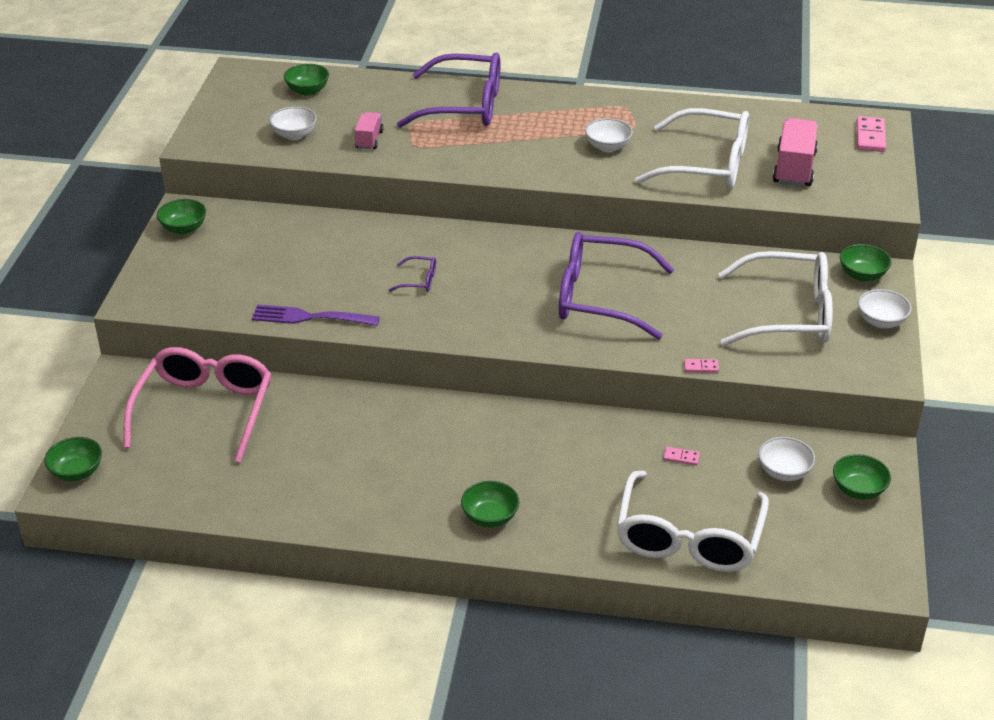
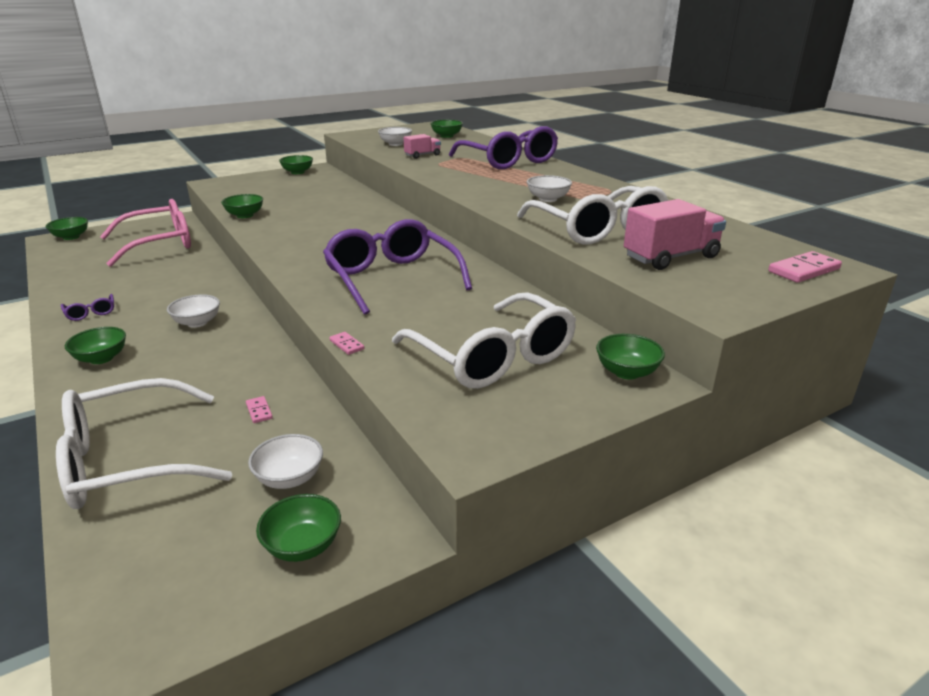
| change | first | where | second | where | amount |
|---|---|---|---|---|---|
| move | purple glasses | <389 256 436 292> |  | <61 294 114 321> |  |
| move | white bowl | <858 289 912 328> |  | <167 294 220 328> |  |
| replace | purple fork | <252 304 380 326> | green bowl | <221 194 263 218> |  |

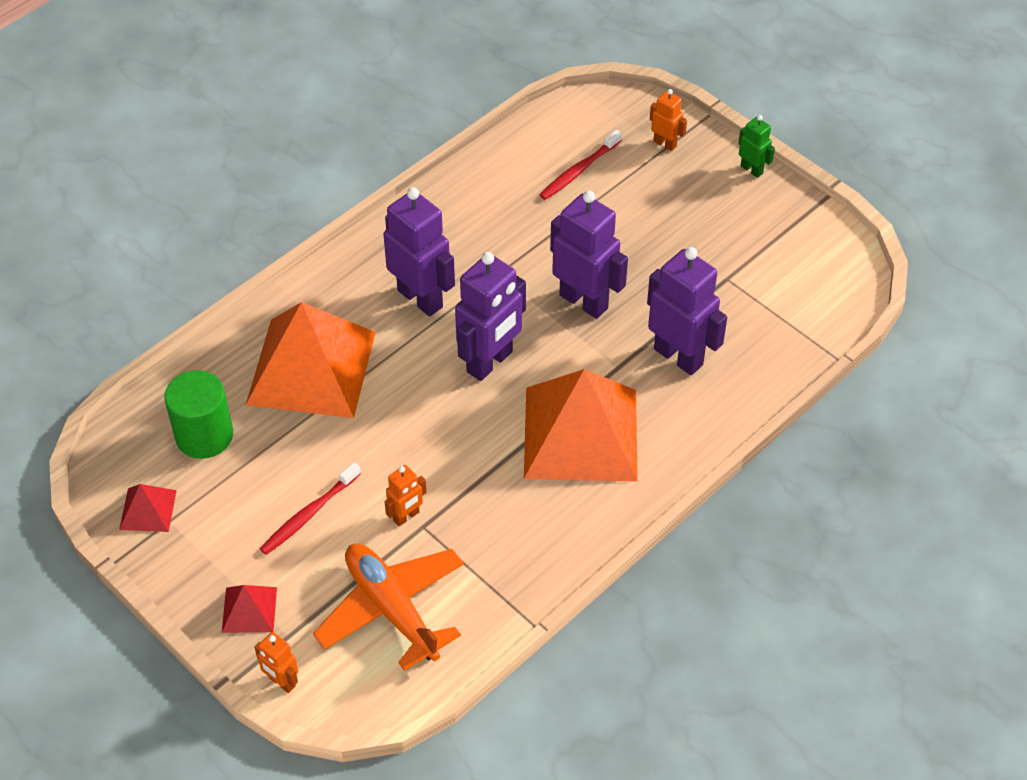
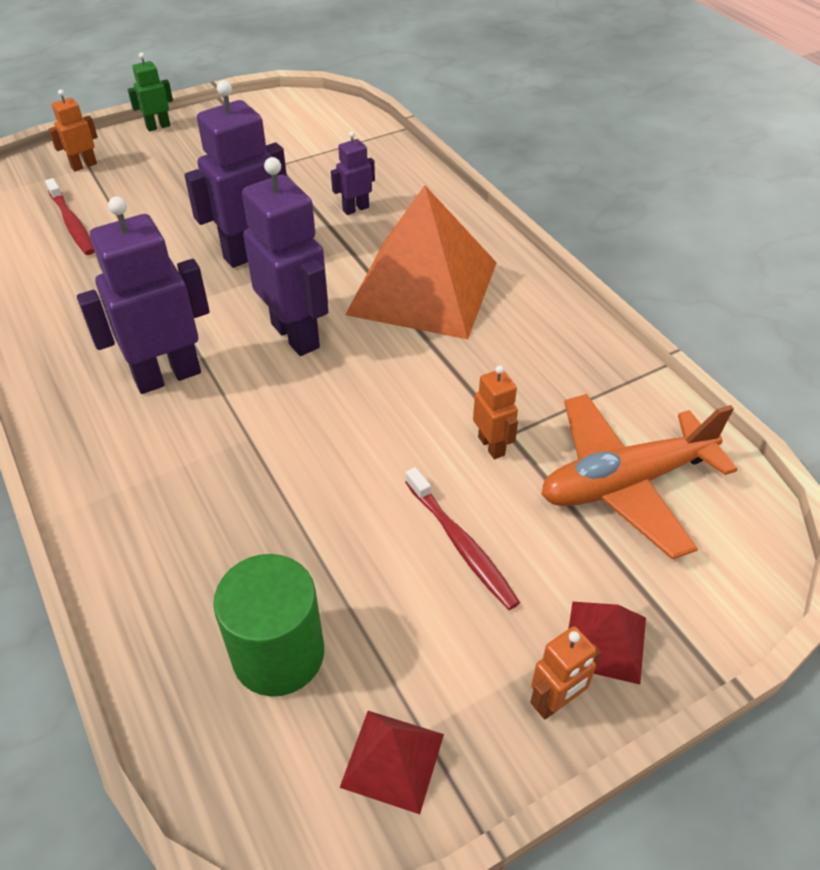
| change | first | where | second | where | amount |
|---|---|---|---|---|---|
| resize | purple robot | <647 247 727 375> |  | <331 131 375 215> | x0.50 |
| move | orange robot | <255 632 298 693> |  | <530 626 601 720> |  |
| delete | orange pyramid | <246 302 376 418> |  |  |  |

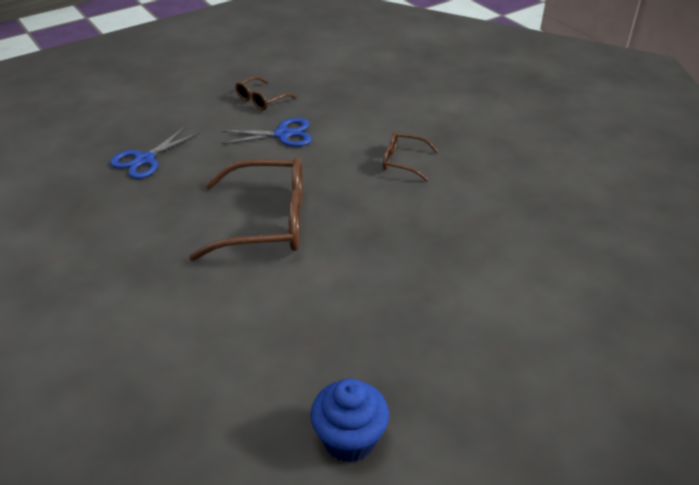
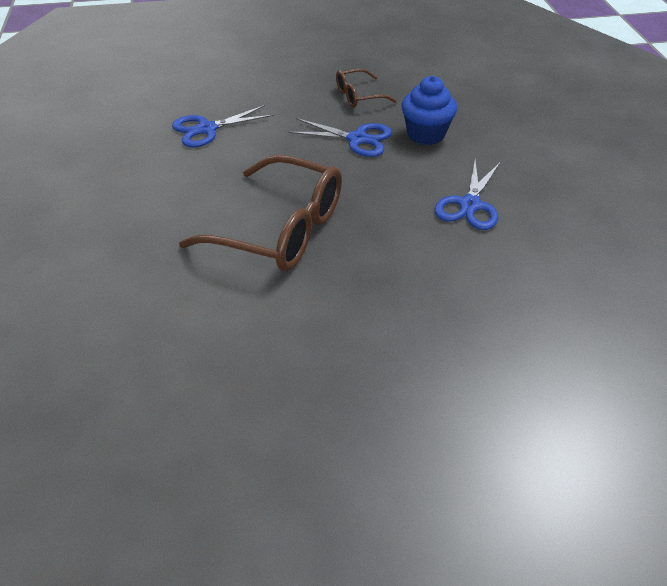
| change | first | where | second | where | amount |
|---|---|---|---|---|---|
| move | blue cupcake | <310 378 389 463> |  | <401 76 457 145> |  |
| replace | brown glasses | <383 131 438 181> | blue scissors | <435 160 500 230> |  |

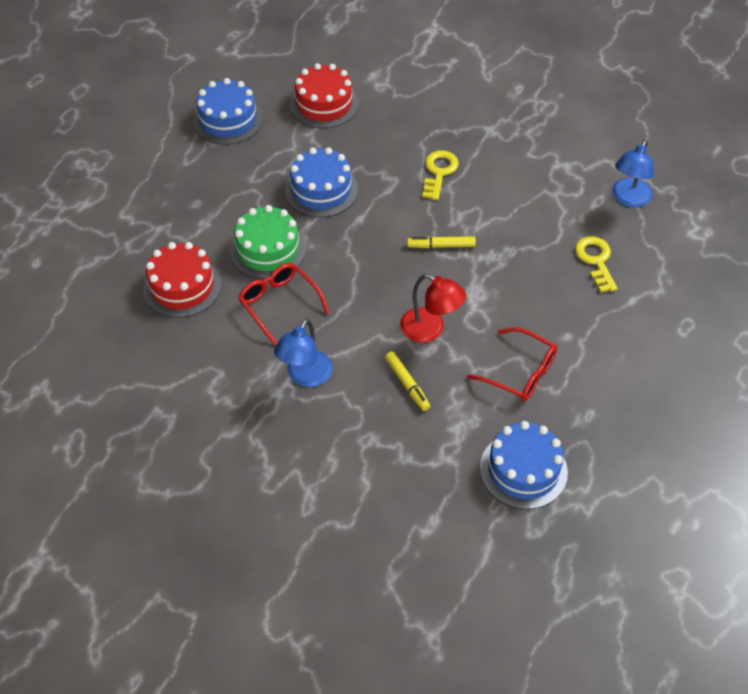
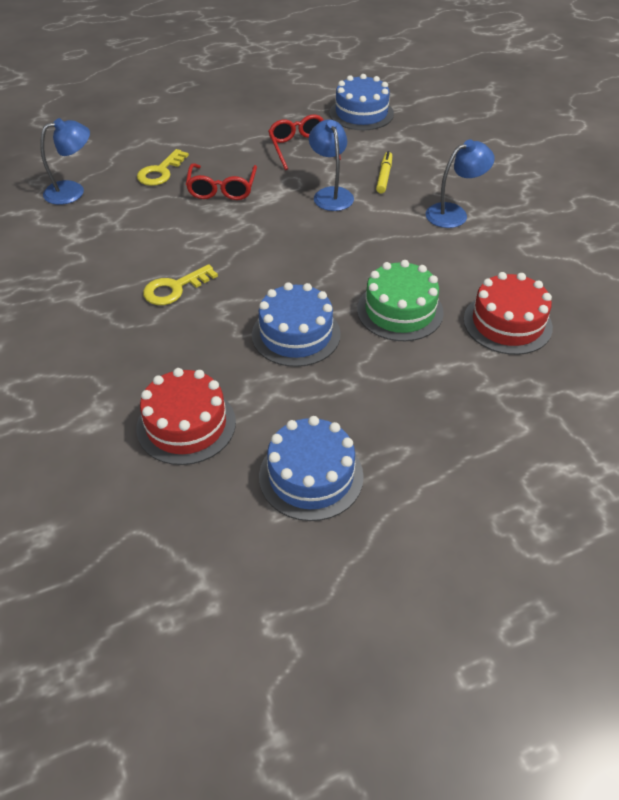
| change | first | where | second | where | amount |
|---|---|---|---|---|---|
| move | red glasses | <238 263 330 345> |  | <186 163 257 200> |  |
| recolor | red lamp | <400 274 466 343> | blue lamp | <309 120 354 211> |  |
| delete | yellow marker | <407 236 476 248> |  |  |  |

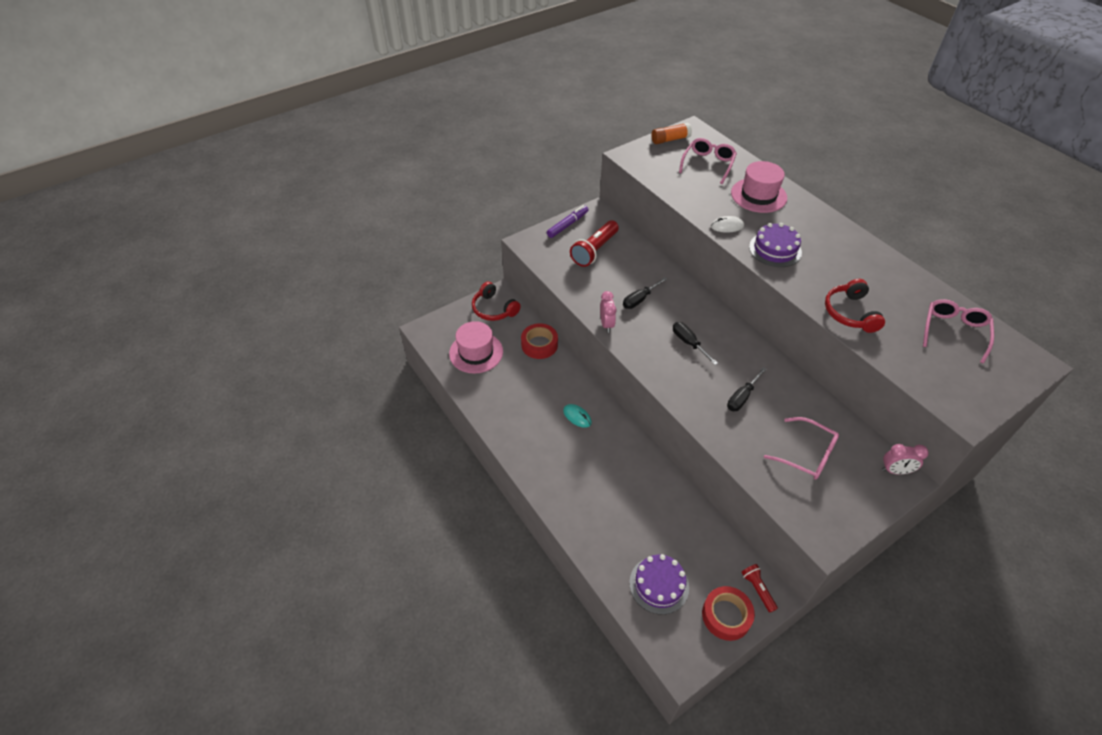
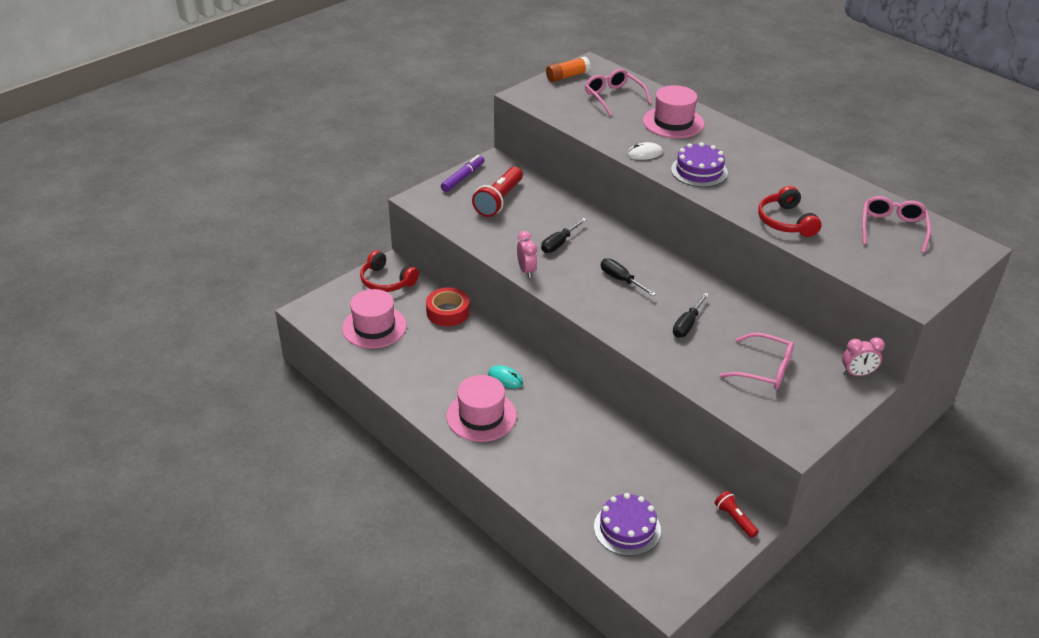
| change | first | where | second | where | amount |
|---|---|---|---|---|---|
| insert |  |  | pink hat | <446 375 517 442> |  |
| rotate | pink glasses | <679 138 737 184> |  | <585 69 652 116> | 45 degrees counterclockwise |
| delete | red tape | <702 586 755 641> |  |  |  |

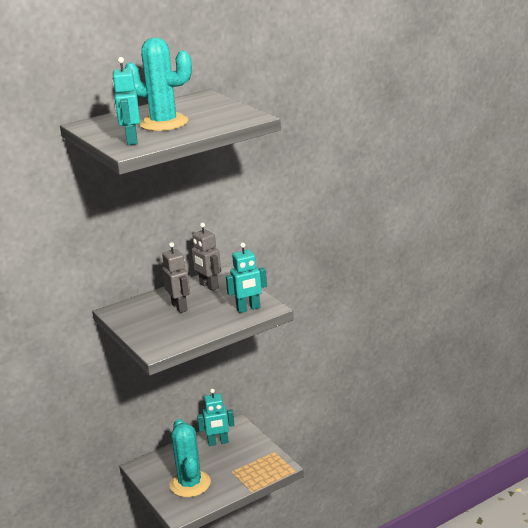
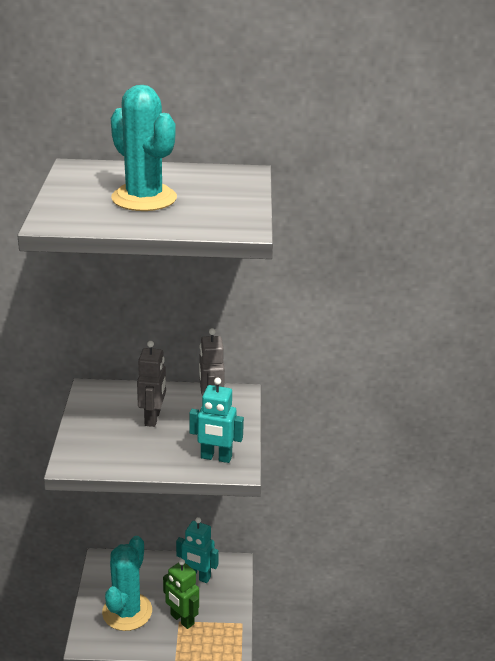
| change | first | where | second | where | amount |
|---|---|---|---|---|---|
| insert |  |  | green robot | <163 559 199 629> |  |
| delete | turquoise robot | <112 57 140 145> |  |  |  |

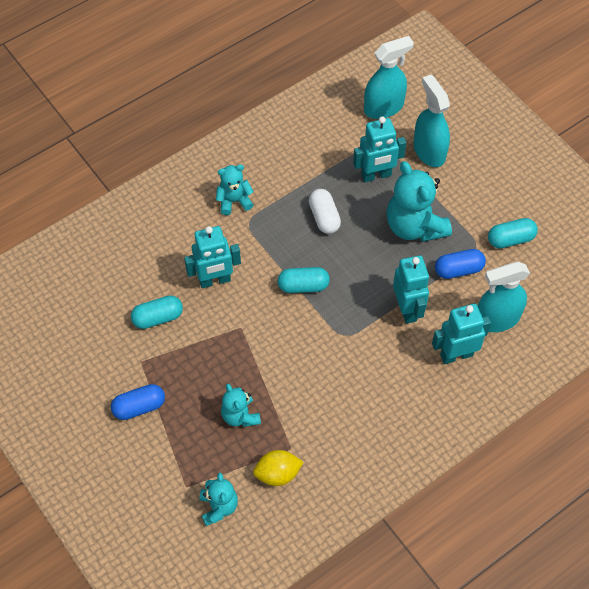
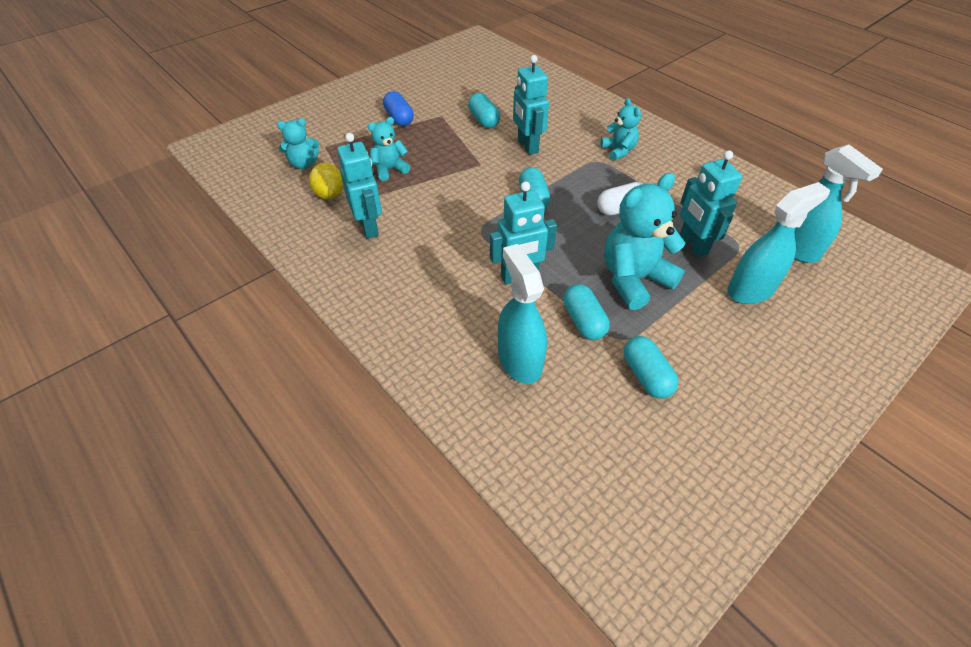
| change | first | where | second | where | amount |
|---|---|---|---|---|---|
| move | turquoise robot | <432 304 491 364> |  | <337 133 382 239> |  |
| recolor | blue capsule | <435 249 486 279> | turquoise capsule | <563 284 610 340> |  |

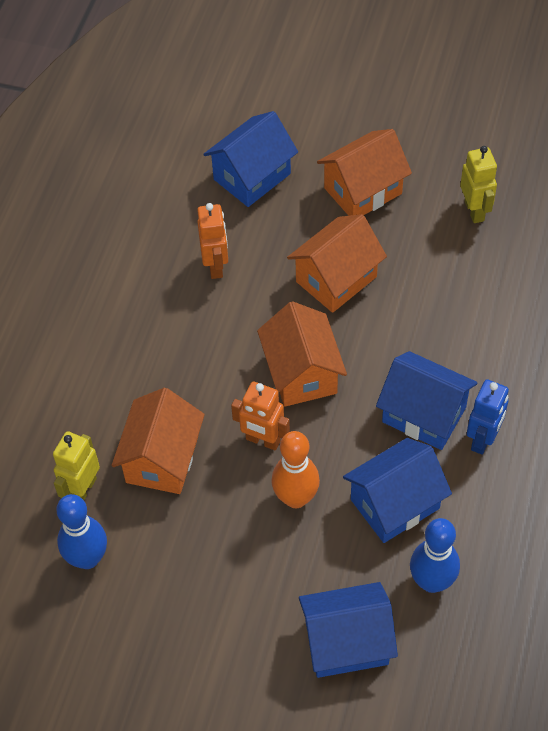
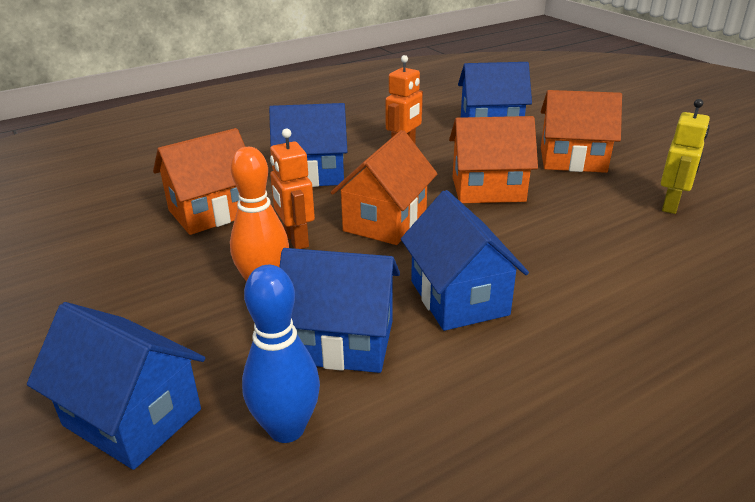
| change | first | where | second | where | amount |
|---|---|---|---|---|---|
| insert |  |  | blue house | <269 103 347 187> |  |
| delete | yellow robot | <53 431 100 500> |  |  |  |
| delete | blue bowling pin | <56 494 107 569> |  |  |  |
| delete | blue robot | <467 379 509 455> |  |  |  |

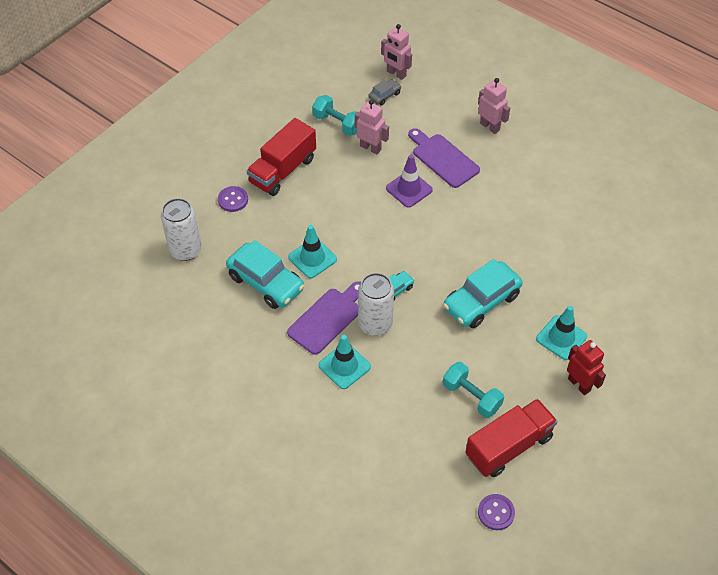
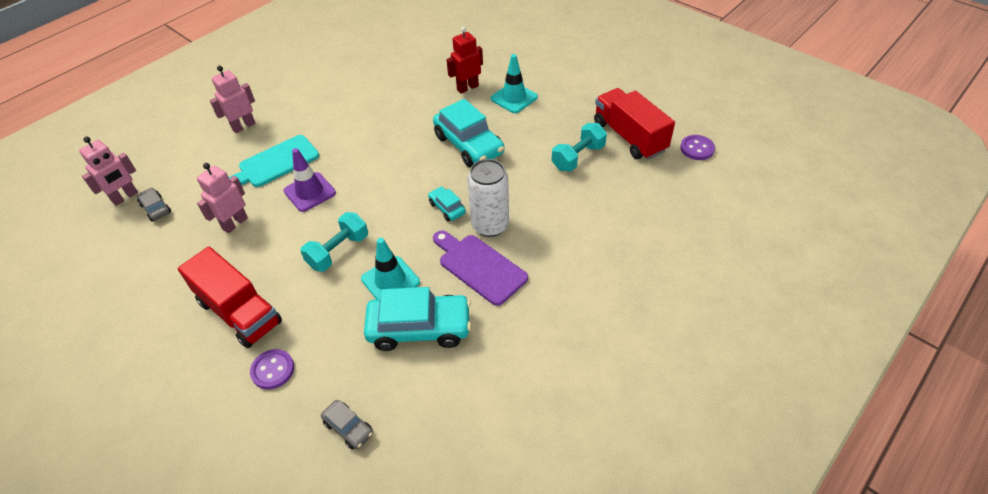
| change | first | where | second | where | amount |
|---|---|---|---|---|---|
| recolor | purple cutting board | <408 128 480 188> | turquoise cutting board | <229 135 319 187> |  |
| move | turquoise dumbbell | <312 95 357 136> |  | <300 212 368 272> |  |
| replace | white can | <161 198 202 261> | grey car | <321 400 373 450> |  |
| rotate | turquoise car | <226 240 305 309> |  | <364 287 471 351> | 45 degrees clockwise |
| move | red robot | <567 340 606 395> |  | <447 26 483 94> |  |
| delete | turquoise traffic cone | <318 335 371 389> |  |  |  |

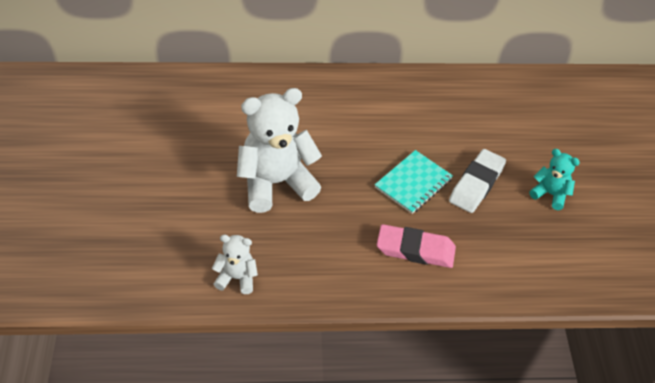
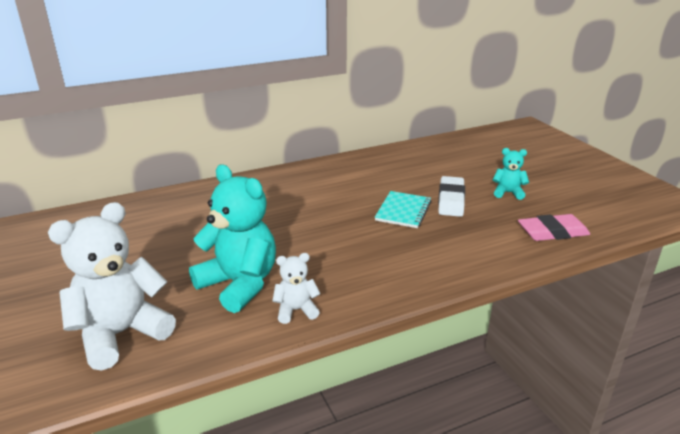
| change | first | where | second | where | amount |
|---|---|---|---|---|---|
| move | white teddy bear | <237 88 322 213> |  | <48 202 176 371> |  |
| insert |  |  | turquoise teddy bear | <189 165 276 313> |  |
| move | pink eraser | <377 224 456 268> |  | <518 214 590 241> |  |

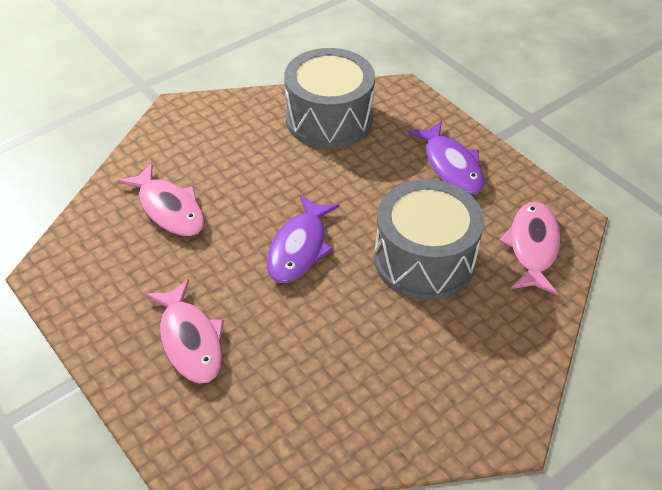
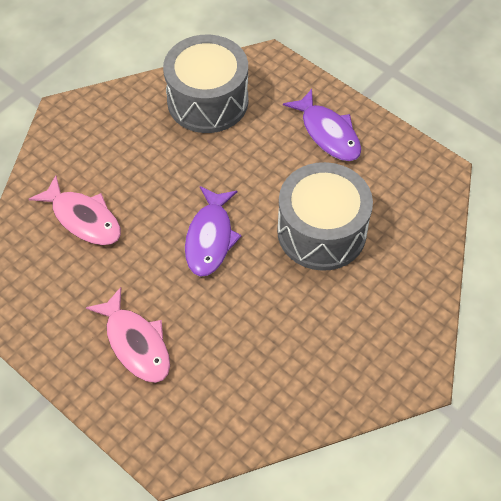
| change | first | where | second | where | amount |
|---|---|---|---|---|---|
| delete | pink fish | <499 202 561 295> |  |  |  |

